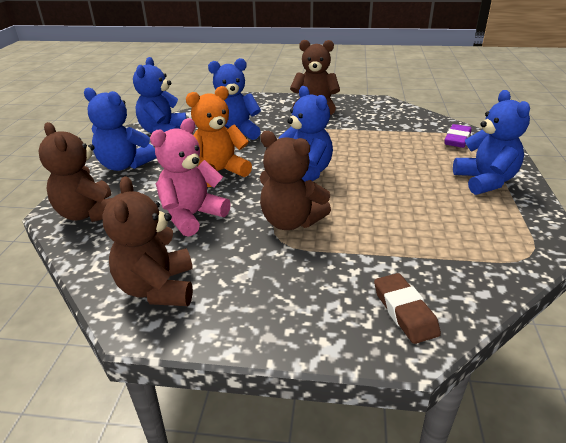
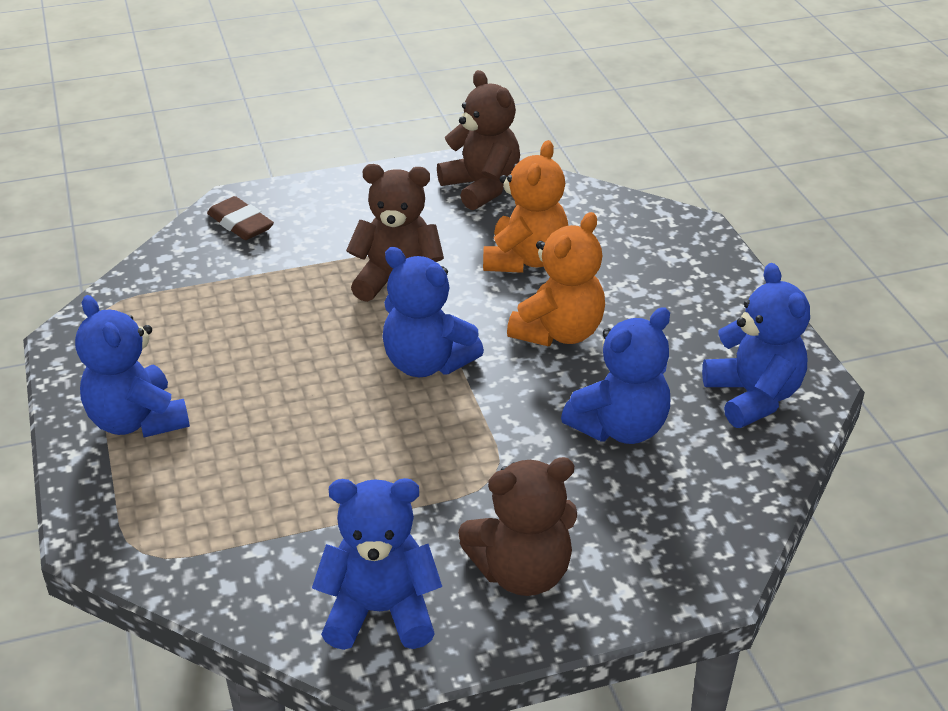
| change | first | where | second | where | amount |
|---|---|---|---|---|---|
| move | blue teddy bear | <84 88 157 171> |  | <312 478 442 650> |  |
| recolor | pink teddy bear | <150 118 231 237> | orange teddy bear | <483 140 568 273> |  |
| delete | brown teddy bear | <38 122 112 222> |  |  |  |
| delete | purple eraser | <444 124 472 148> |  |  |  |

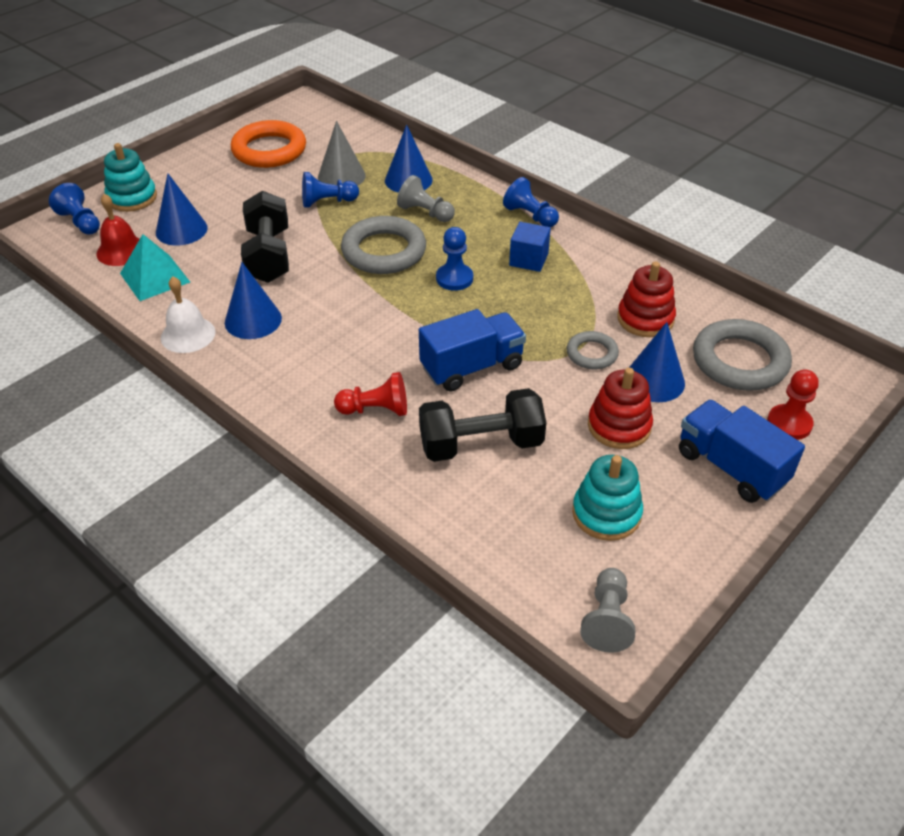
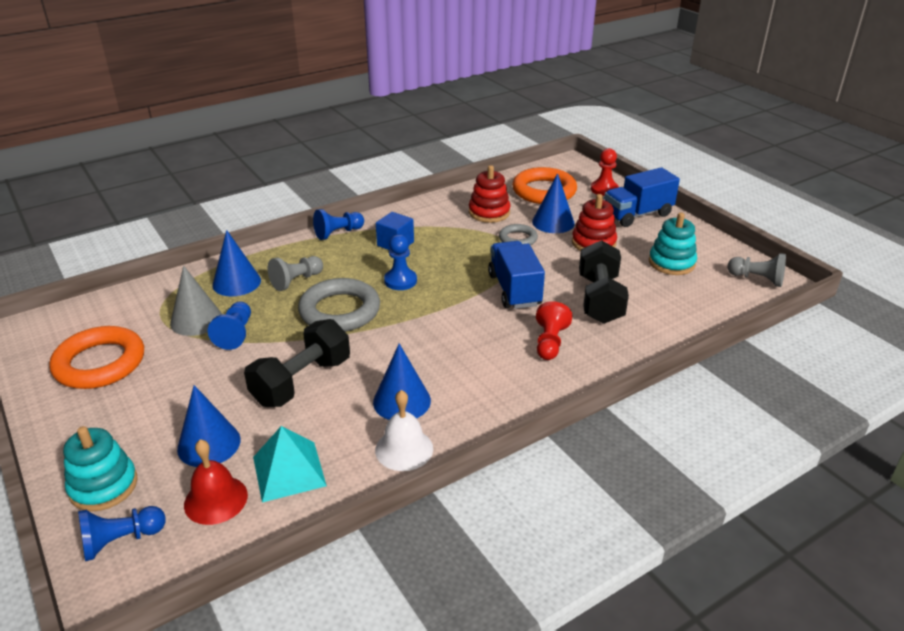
| change | first | where | second | where | amount |
|---|---|---|---|---|---|
| rotate | black dumbbell | <241 191 289 283> |  | <244 319 350 407> | 60 degrees counterclockwise |
| recolor | grey ring | <693 319 792 391> | orange ring | <512 167 577 204> |  |

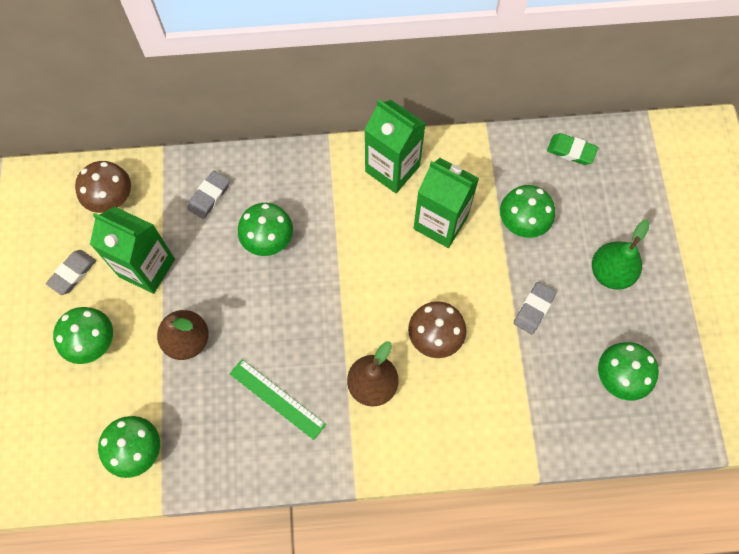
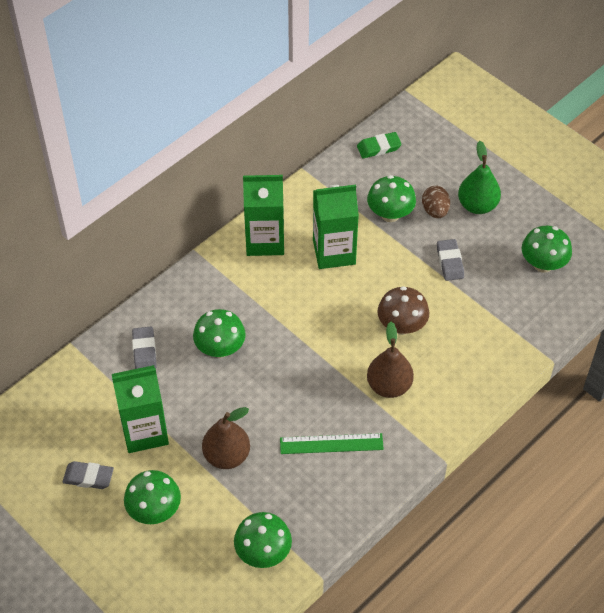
| change | first | where | second | where | amount |
|---|---|---|---|---|---|
| rotate | grey eraser | <46 250 96 295> |  | <63 461 114 489> | 75 degrees counterclockwise |
| insert |  |  | brown egg | <422 186 450 218> |  |
| delete | brown mushroom | <75 161 131 213> |  |  |  |

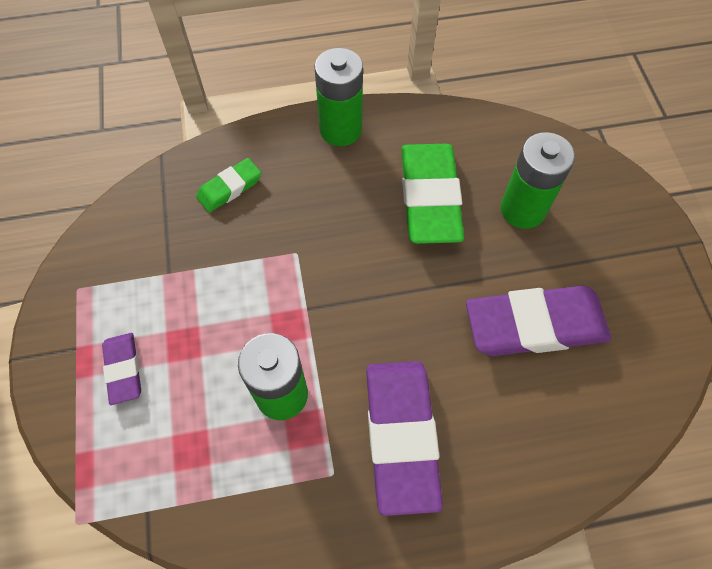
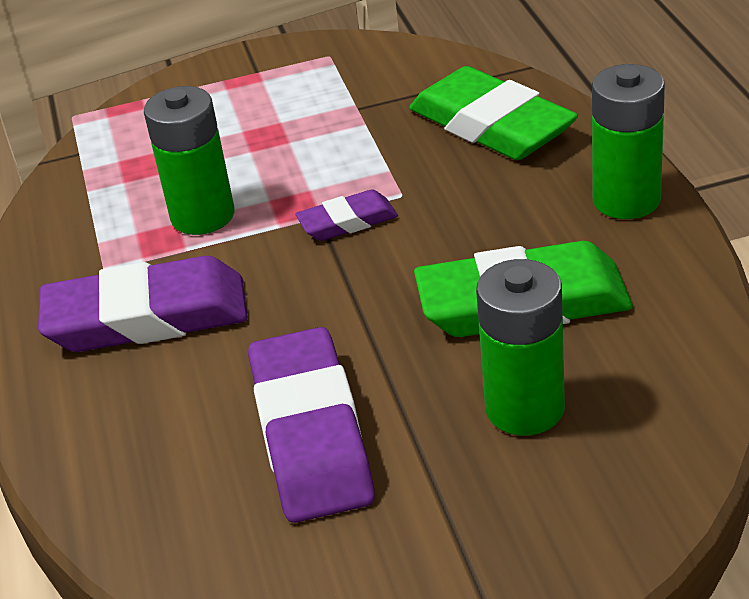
| change | first | where | second | where | amount |
|---|---|---|---|---|---|
| move | purple eraser | <102 333 141 405> |  | <295 190 398 241> |  |
| resize | green eraser | <196 158 261 213> |  | <409 66 578 160> | x1.95 |

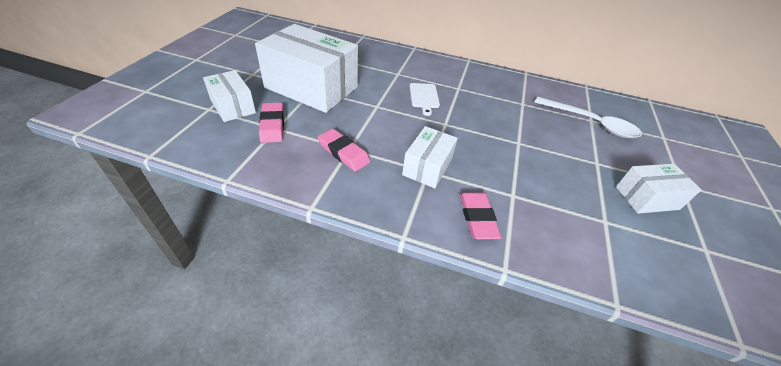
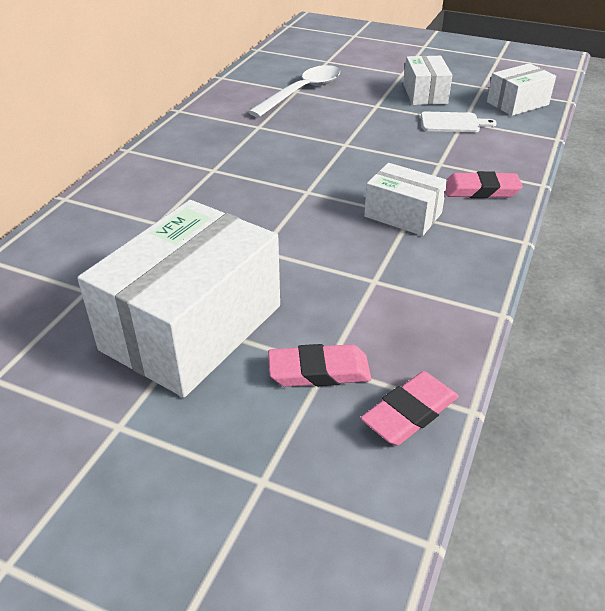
| change | first | where | second | where | amount |
|---|---|---|---|---|---|
| move | pink eraser | <318 129 370 172> |  | <361 371 459 446> |  |
| move | white cutting board | <409 83 440 116> |  | <421 112 497 132> |  |
| move | white box | <203 70 256 122> |  | <487 63 556 116> |  |

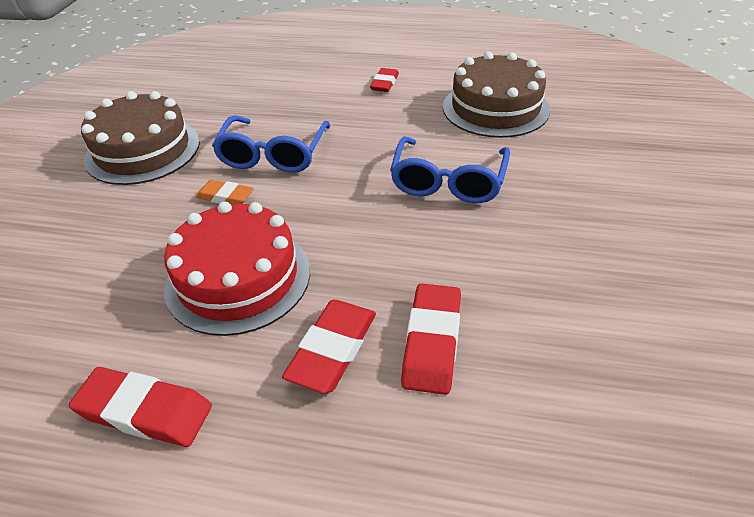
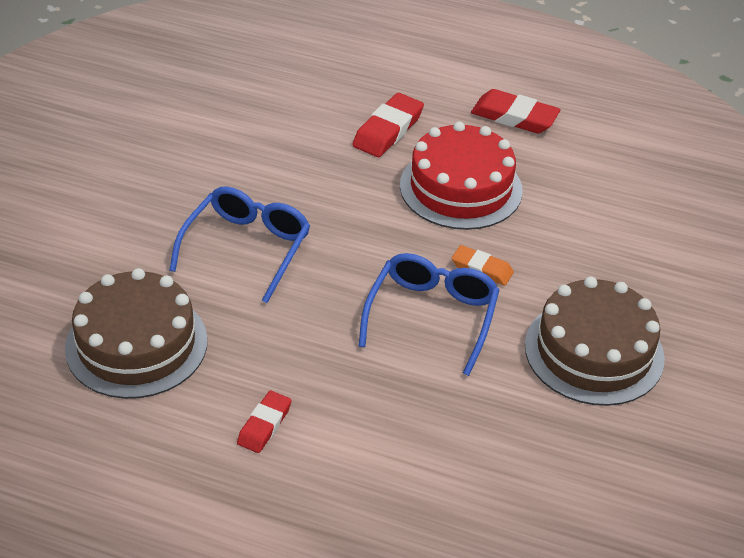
| change | first | where | second | where | amount |
|---|---|---|---|---|---|
| delete | red eraser | <401 283 461 395> |  |  |  |

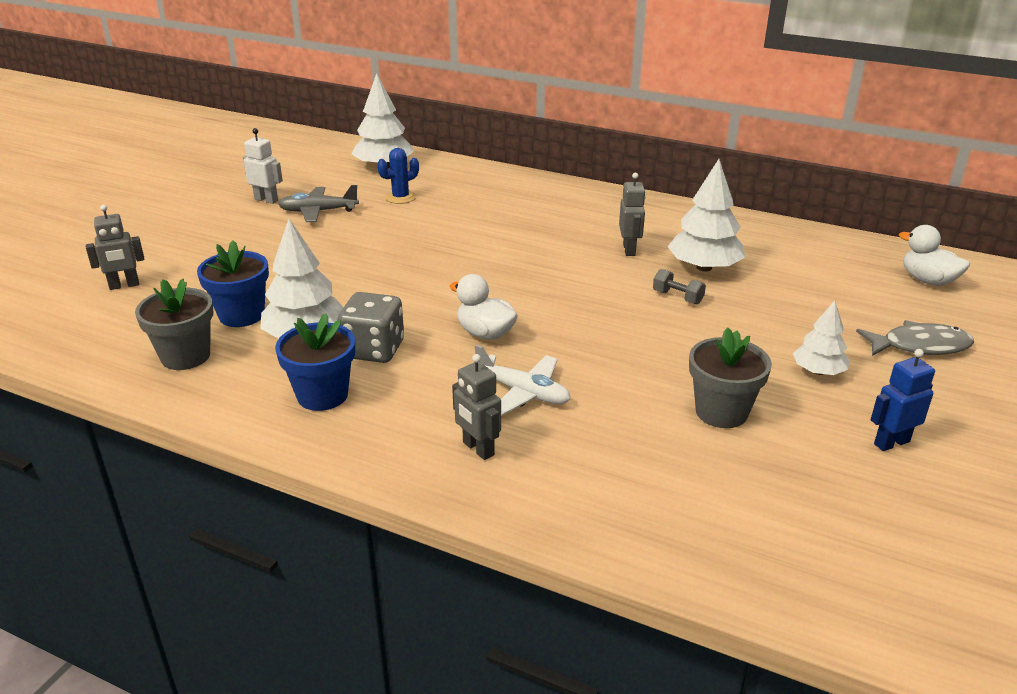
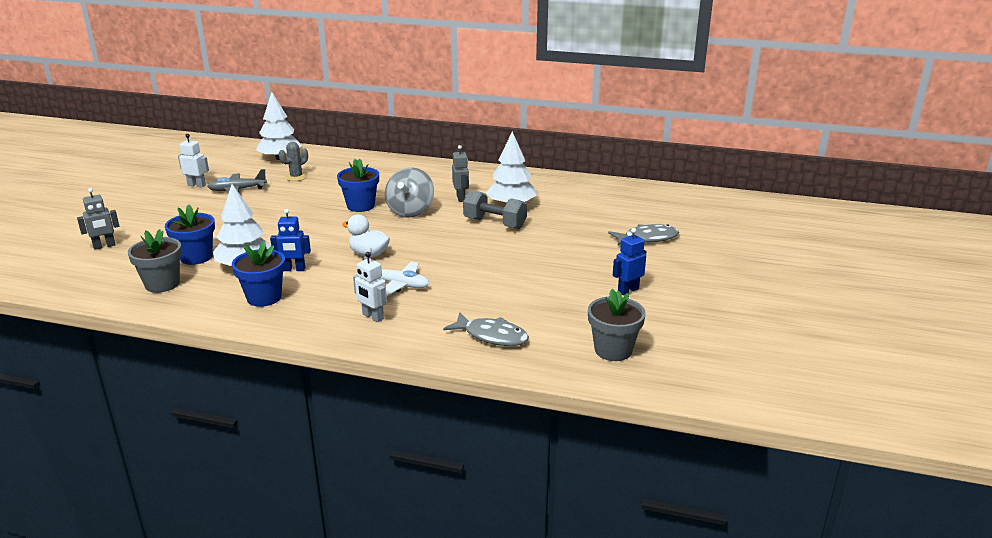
| change | first | where | second | where | amount |
|---|---|---|---|---|---|
| replace | grey dice | <338 292 404 363> | blue robot | <270 209 311 271> |  |
| recolor | blue cactus | <377 148 419 204> | grey cactus | <279 142 308 181> |  |
| insert |  |  | blue flower pot | <337 159 379 212> |  |
| recolor | grey robot | <452 354 501 460> | white robot | <353 252 387 322> |  |
| insert |  |  | grey spinning top | <385 167 434 217> |  |
| insert |  |  | grey fish | <443 312 529 346> |  |
| resize | grey dumbbell | <653 269 706 304> |  | <463 190 527 229> | x1.87 |
| move | grey flower pot | <689 327 772 428> |  | <588 289 646 361> |  |
| delete | white tree | <793 300 850 375> |  |  |  |
| delete | white duck | <899 225 970 286> |  |  |  |

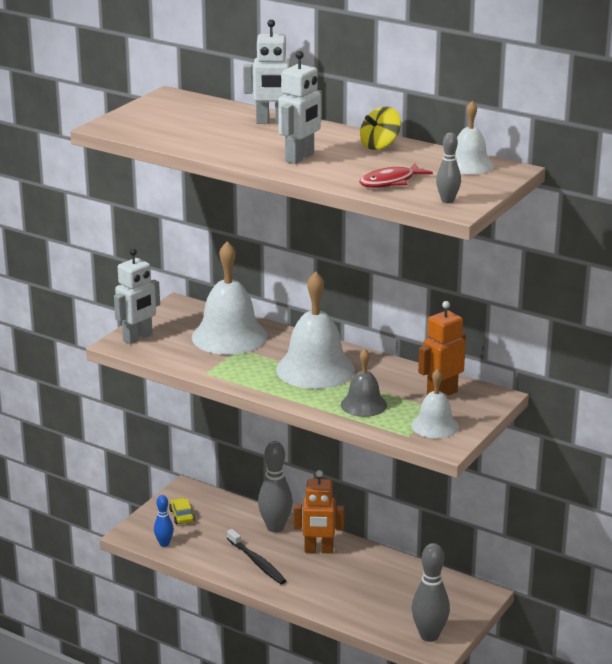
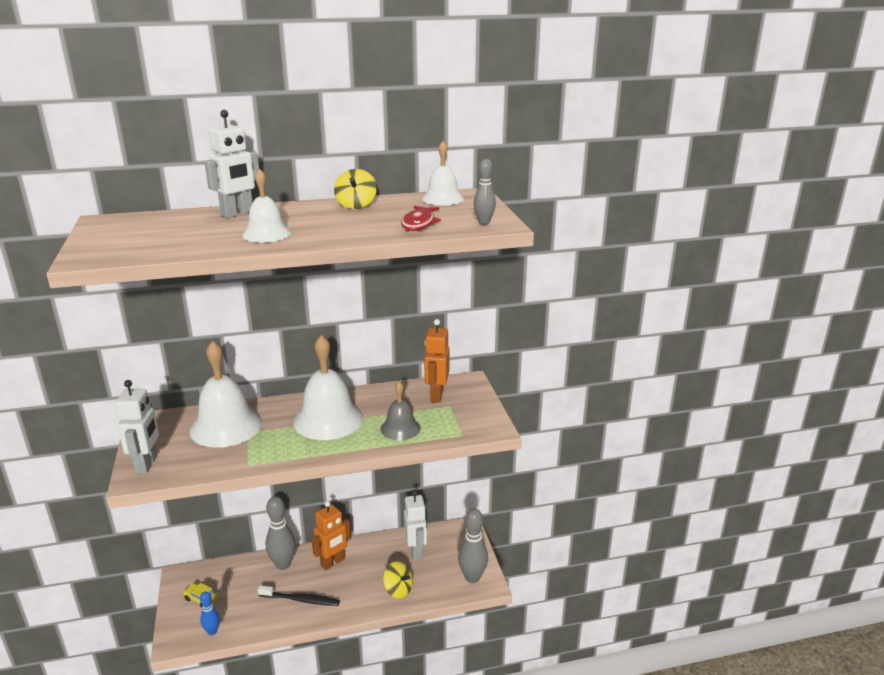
| change | first | where | second | where | amount |
|---|---|---|---|---|---|
| move | white bell | <411 369 459 438> |  | <242 169 291 243> |  |
| insert |  |  | yellow spinning top | <383 561 413 598> |  |
| move | white robot | <278 51 322 164> |  | <404 490 427 560> |  |

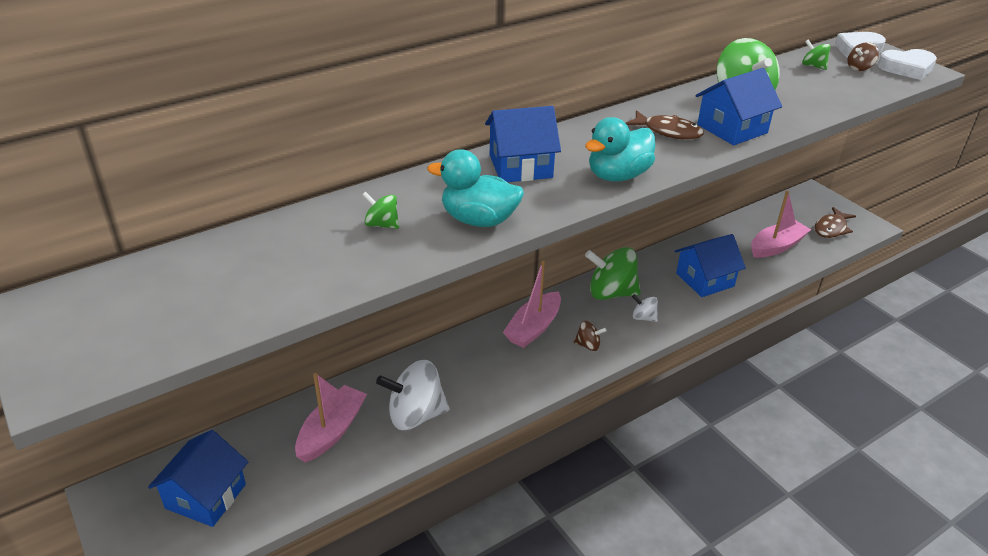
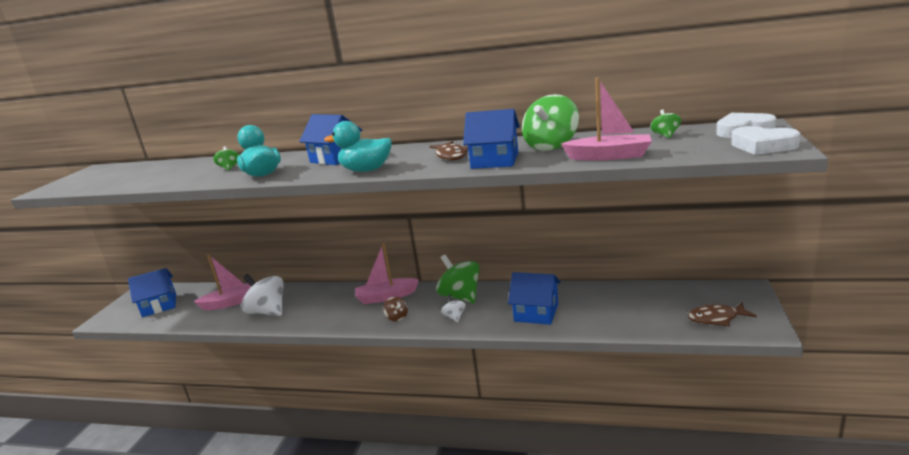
| change | first | where | second | where | amount |
|---|---|---|---|---|---|
| move | pink boat | <751 190 811 258> |  | <561 78 652 161> |  |
| delete | brown spinning top | <847 42 879 71> |  |  |  |

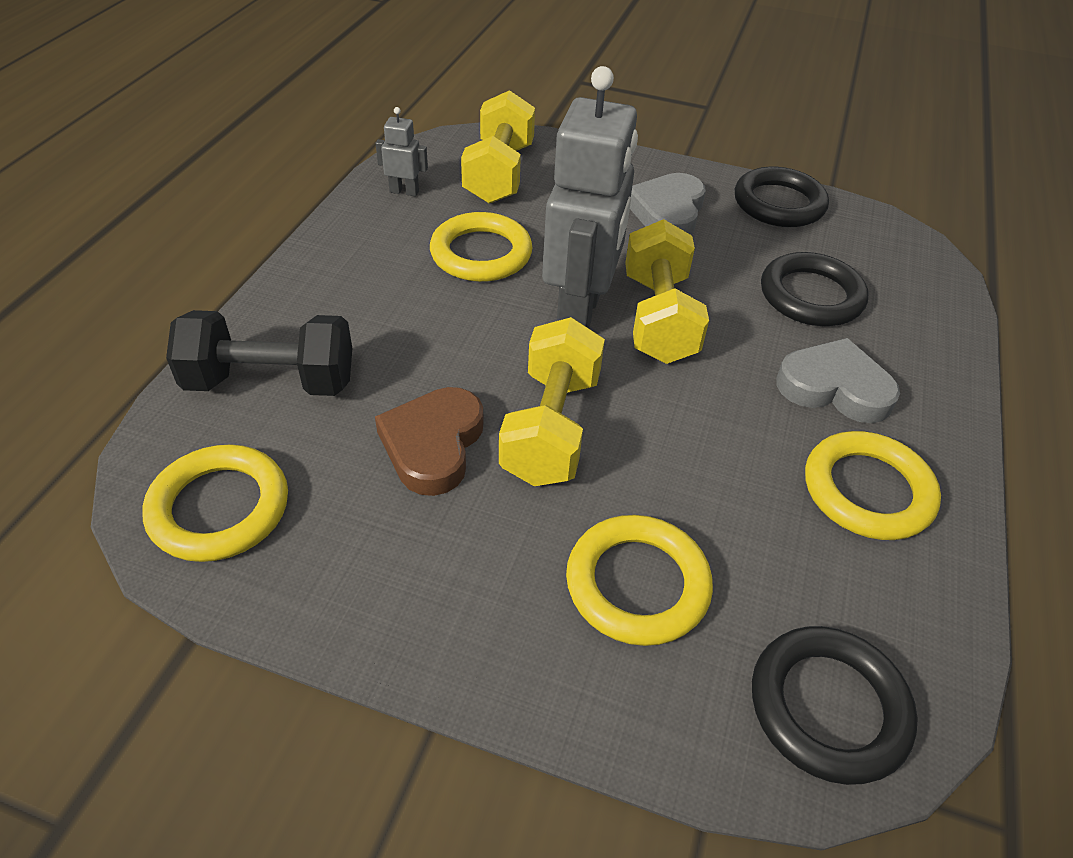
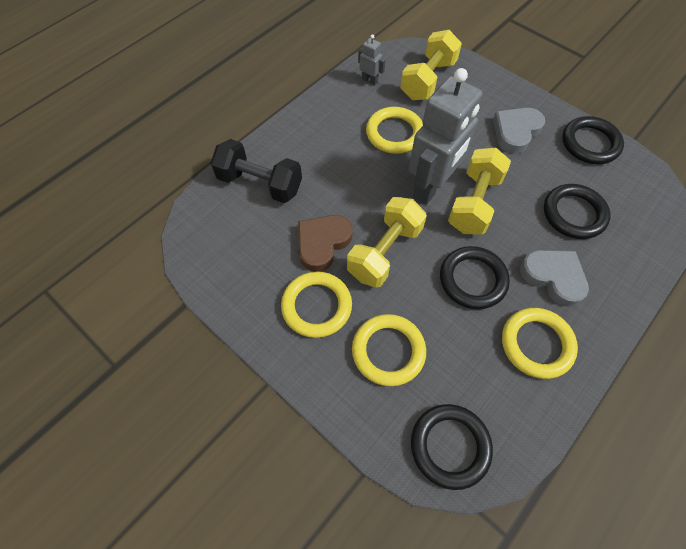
| change | first | where | second | where | amount |
|---|---|---|---|---|---|
| move | yellow ring | <142 444 288 562> |  | <281 271 352 338> |  |
| insert |  |  | black ring | <440 246 510 309> |  |

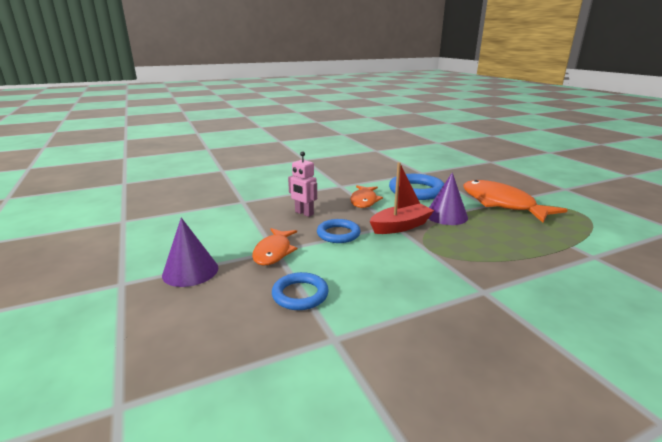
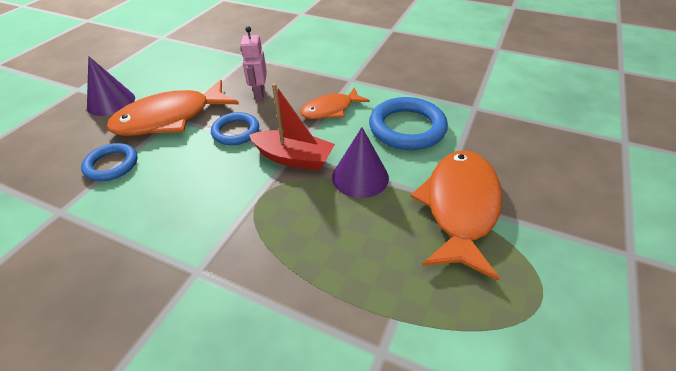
| change | first | where | second | where | amount |
|---|---|---|---|---|---|
| resize | orange fish | <252 228 298 265> |  | <107 79 239 136> | x1.71 |

